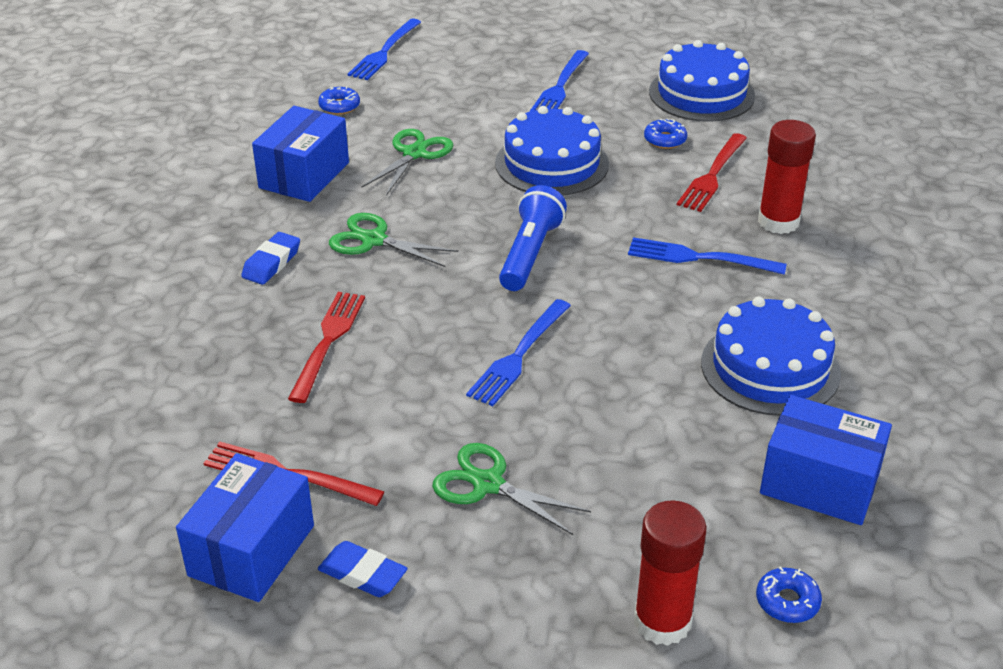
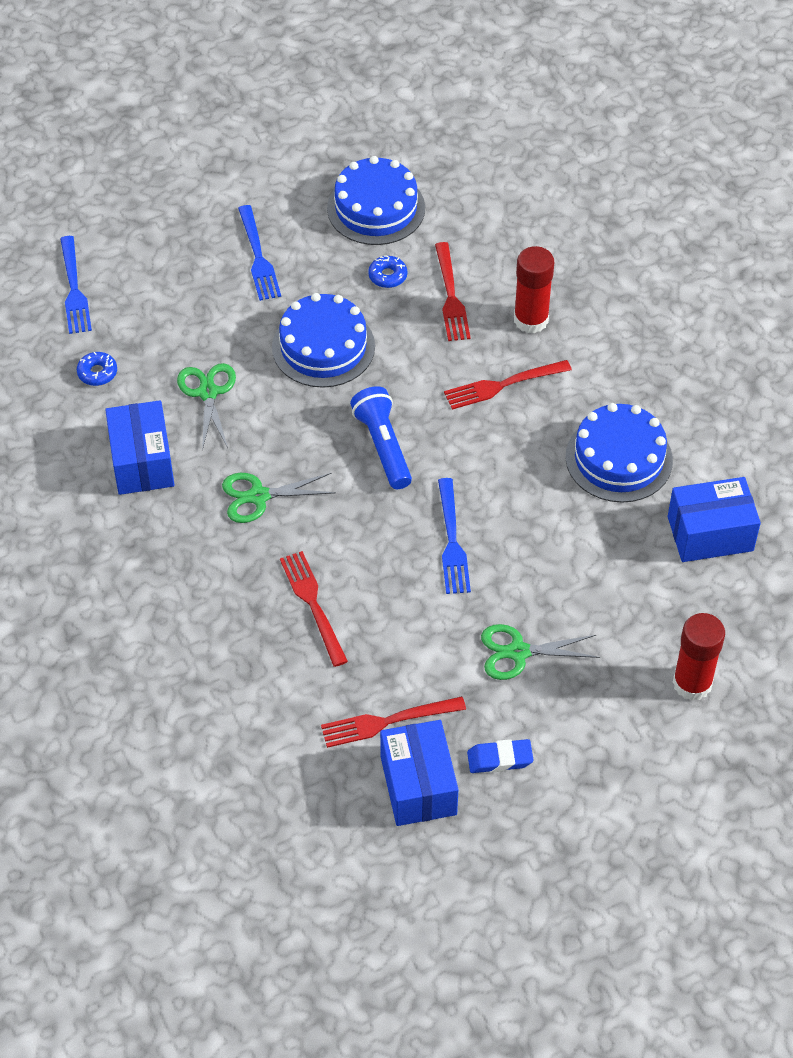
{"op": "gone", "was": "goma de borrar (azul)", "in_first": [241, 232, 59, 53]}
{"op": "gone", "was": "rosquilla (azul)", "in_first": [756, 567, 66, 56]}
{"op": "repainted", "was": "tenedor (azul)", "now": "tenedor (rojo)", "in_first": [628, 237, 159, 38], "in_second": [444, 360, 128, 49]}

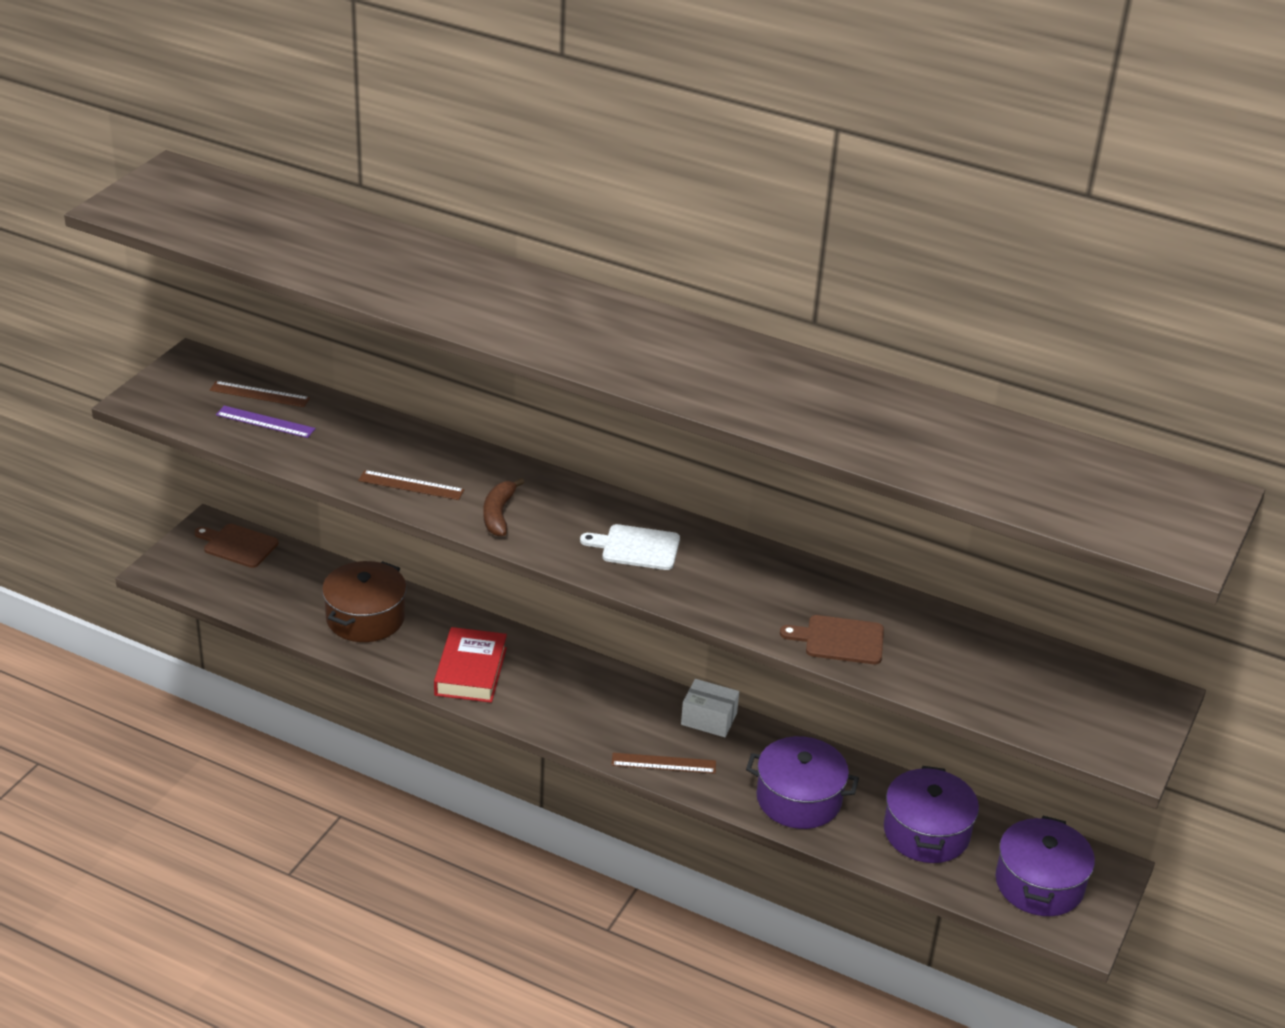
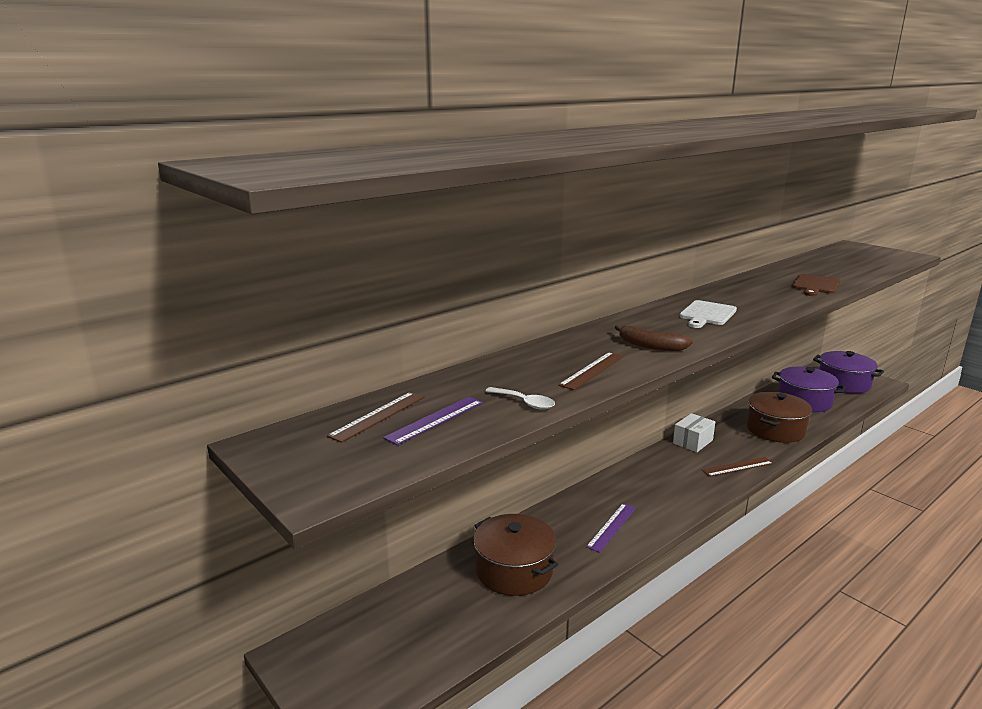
{"op": "gone", "was": "tabla de cortar (marrón)", "in_first": [195, 524, 83, 44]}
{"op": "new", "now": "cuchara (blanco)", "in_second": [485, 387, 70, 23]}
{"op": "swapped", "was": "libro (rojo)", "now": "regla (morado)", "in_first": [434, 627, 73, 76], "in_second": [586, 503, 50, 50]}
{"op": "repainted", "was": "olla (morado)", "now": "olla (marrón)", "in_first": [746, 736, 113, 93], "in_second": [747, 392, 65, 51]}
{"op": "rotated", "was": "regla (marrón)", "in_first": [611, 753, 105, 21], "in_second": [702, 457, 71, 20], "clockwise": 45}

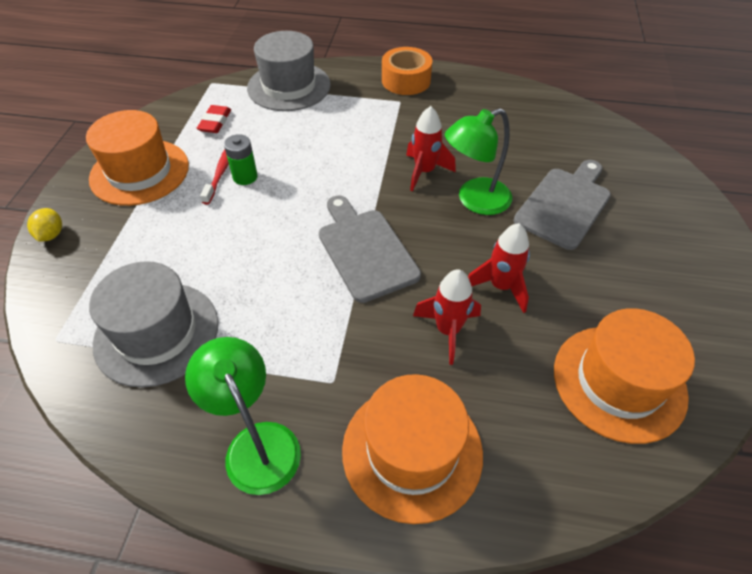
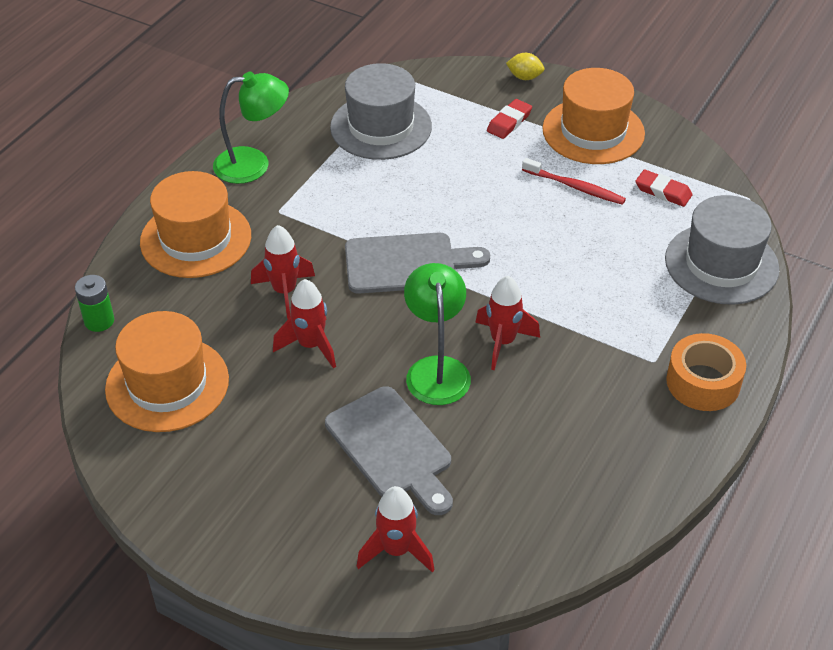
{"op": "new", "now": "cohete (rojo)", "in_second": [357, 486, 78, 87]}
{"op": "new", "now": "goma de borrar (rojo)", "in_second": [487, 99, 45, 40]}
{"op": "shifted", "was": "pila (verde)", "in_first": [224, 134, 34, 51], "in_second": [75, 275, 39, 57]}

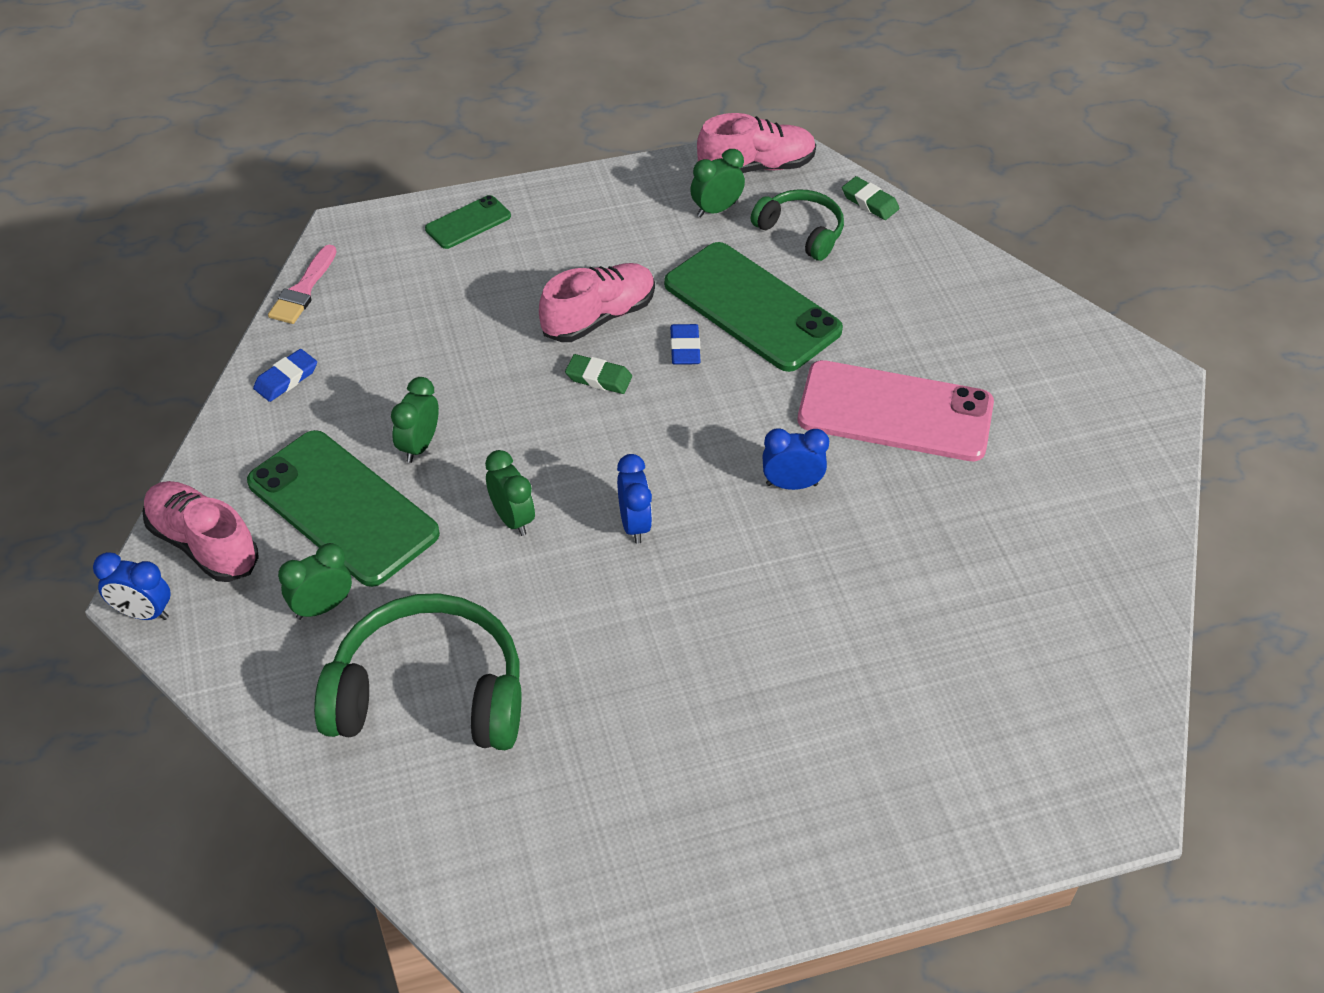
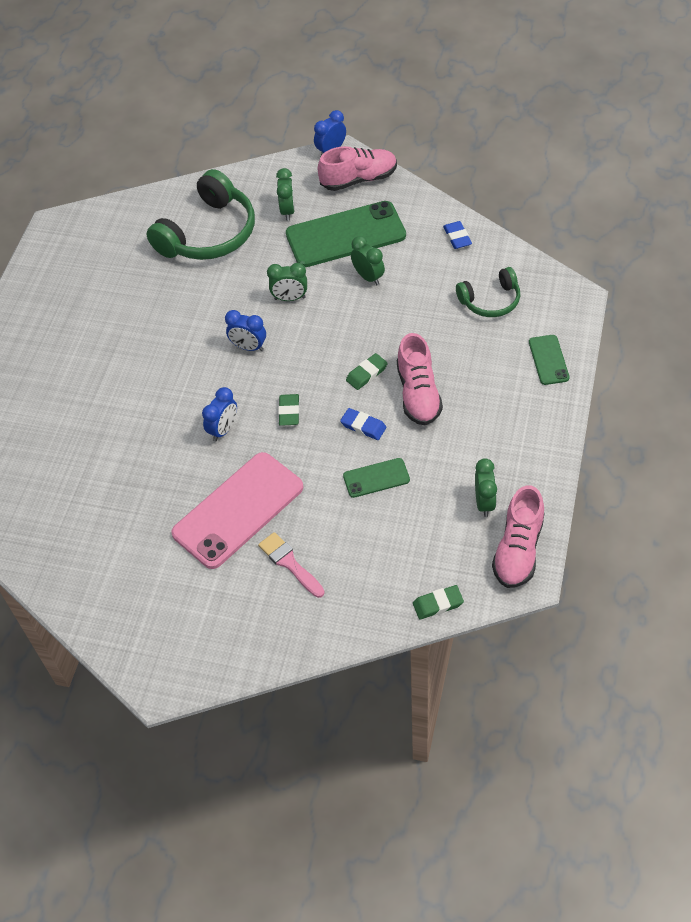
{"op": "new", "now": "goma de borrar (verde)", "in_second": [278, 394, 21, 32]}
{"op": "shifted", "was": "pincel (rosa)", "in_first": [268, 245, 69, 79], "in_second": [258, 532, 67, 66]}
{"op": "shifted", "was": "auriculares (verde)", "in_first": [751, 189, 93, 72], "in_second": [456, 267, 64, 50]}
{"op": "scaled", "was": "móvil (verde)", "in_first": [664, 242, 179, 130], "in_second": [343, 458, 67, 40], "ratio": 0.48}

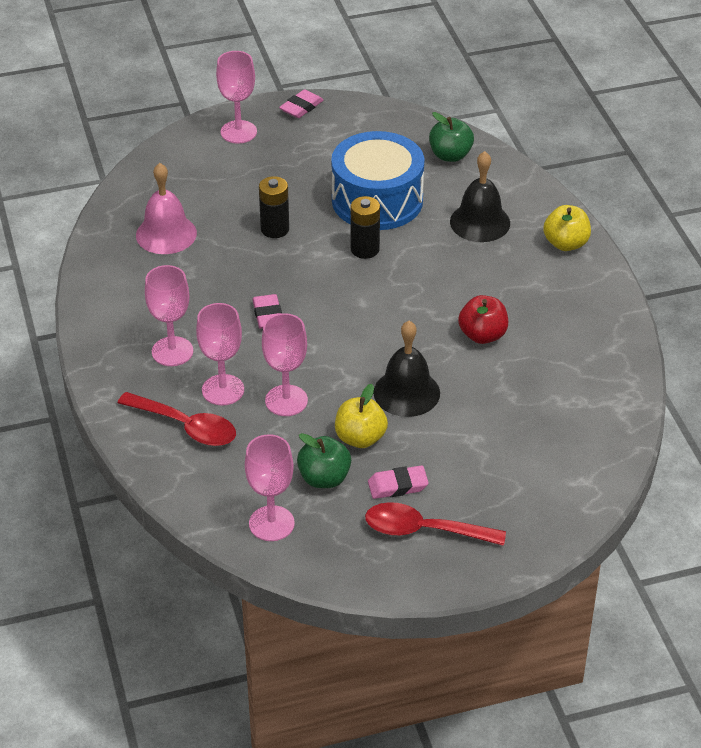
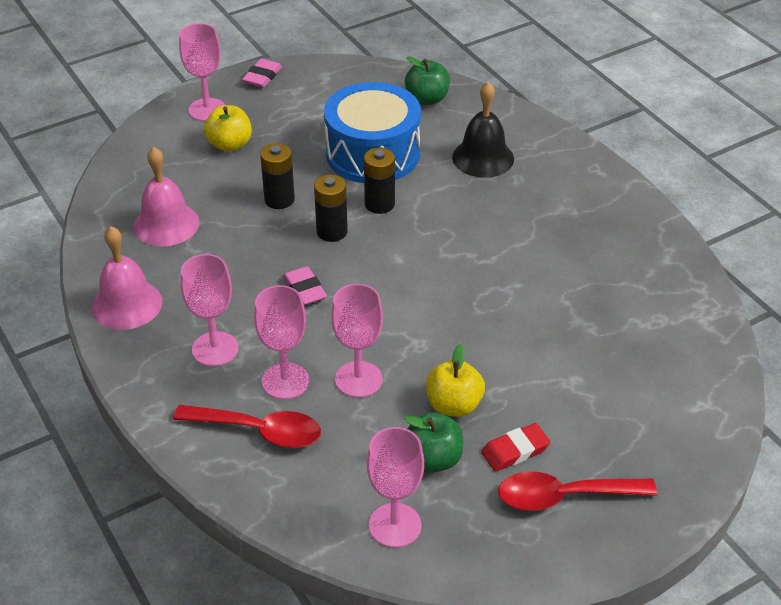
{"op": "gone", "was": "campana (negro)", "in_first": [374, 321, 66, 96]}
{"op": "gone", "was": "manzana (rojo)", "in_first": [458, 295, 50, 49]}
{"op": "new", "now": "campana (rosa)", "in_second": [92, 226, 71, 104]}
{"op": "new", "now": "pila (negro)", "in_second": [314, 174, 34, 68]}
{"op": "shifted", "was": "manzana (amarillo)", "in_first": [543, 205, 48, 46], "in_second": [204, 105, 48, 47]}
{"op": "repainted", "was": "goma de borrar (rosa)", "now": "goma de borrar (rojo)", "in_first": [368, 465, 61, 34], "in_second": [481, 423, 69, 49]}

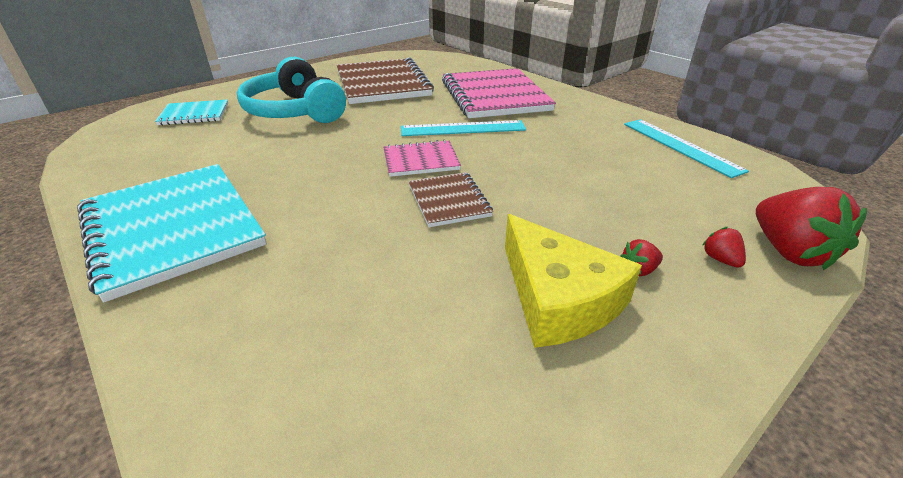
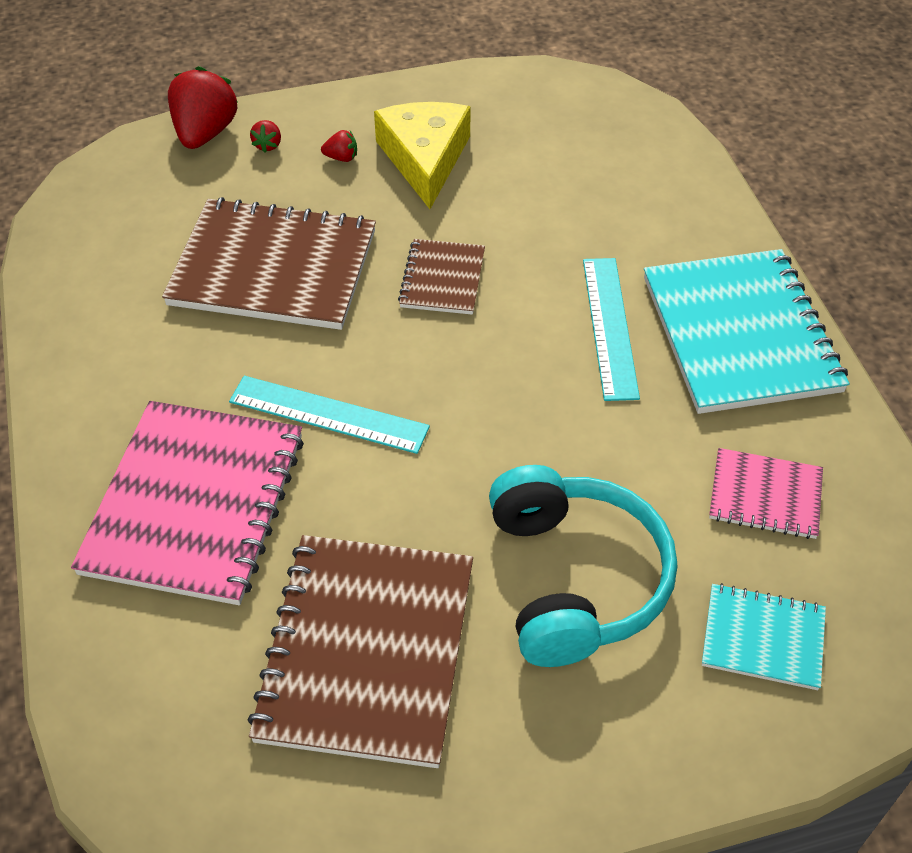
{"op": "new", "now": "cuaderno (marrón)", "in_second": [162, 197, 214, 133]}
{"op": "shifted", "was": "cuaderno (rosa)", "in_first": [383, 140, 78, 37], "in_second": [709, 448, 114, 91]}
{"op": "shifted", "was": "regla (turquesa)", "in_first": [624, 119, 125, 59], "in_second": [583, 258, 57, 143]}

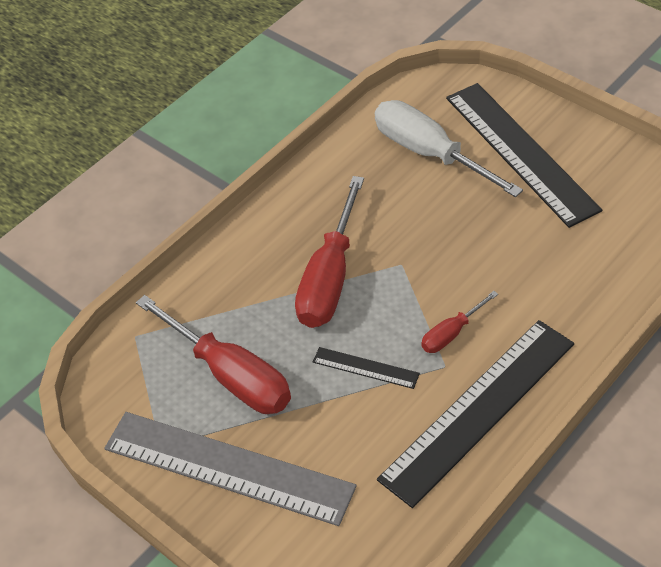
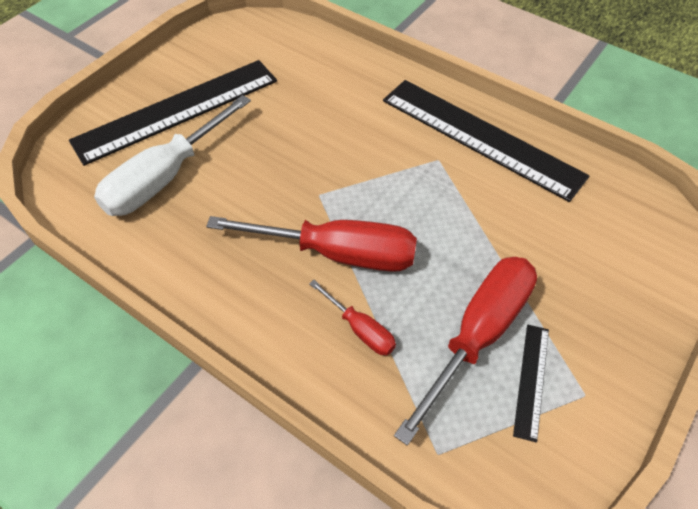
{"op": "gone", "was": "regla (gris)", "in_first": [104, 412, 253, 114]}
{"op": "shifted", "was": "regla (negro)", "in_first": [313, 347, 107, 42], "in_second": [513, 325, 36, 118]}
{"op": "shifted", "was": "destornillador (rojo)", "in_first": [421, 291, 77, 62], "in_second": [309, 280, 87, 75]}

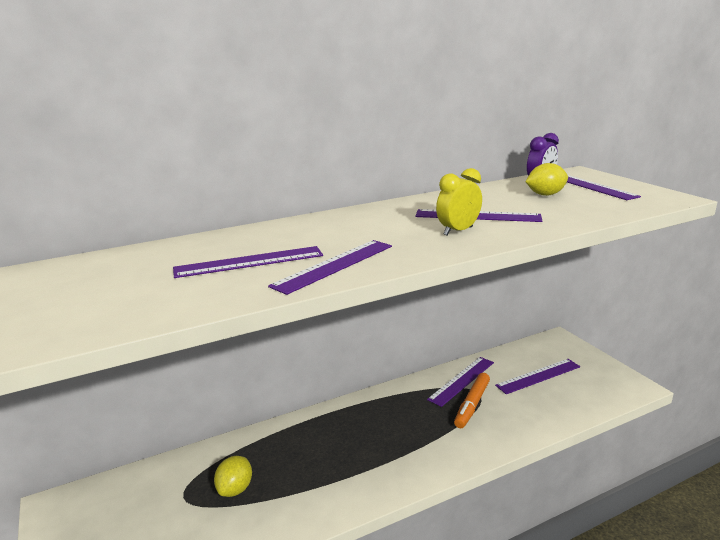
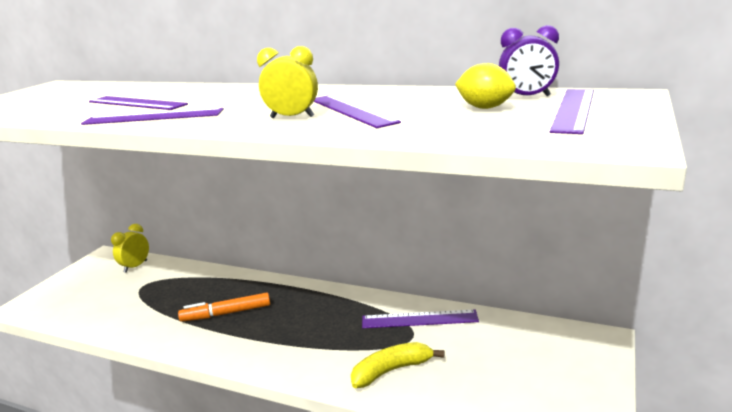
{"op": "gone", "was": "limón (amarillo)", "in_first": [214, 456, 38, 41]}
{"op": "gone", "was": "regla (morado)", "in_first": [495, 359, 85, 35]}
{"op": "new", "now": "despertador (amarillo)", "in_second": [111, 224, 38, 49]}
{"op": "new", "now": "plátano (amarillo)", "in_second": [351, 342, 94, 46]}
{"op": "shifted", "was": "rotulador (naranja)", "in_first": [454, 373, 36, 55], "in_second": [178, 293, 92, 29]}

